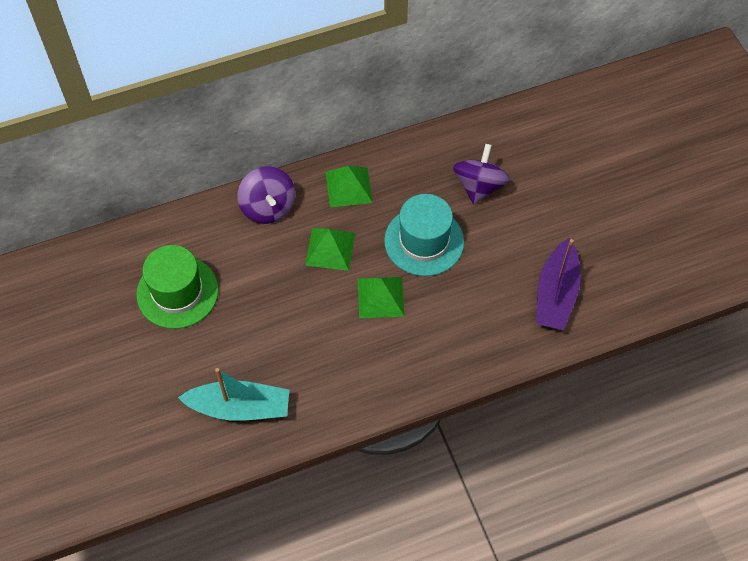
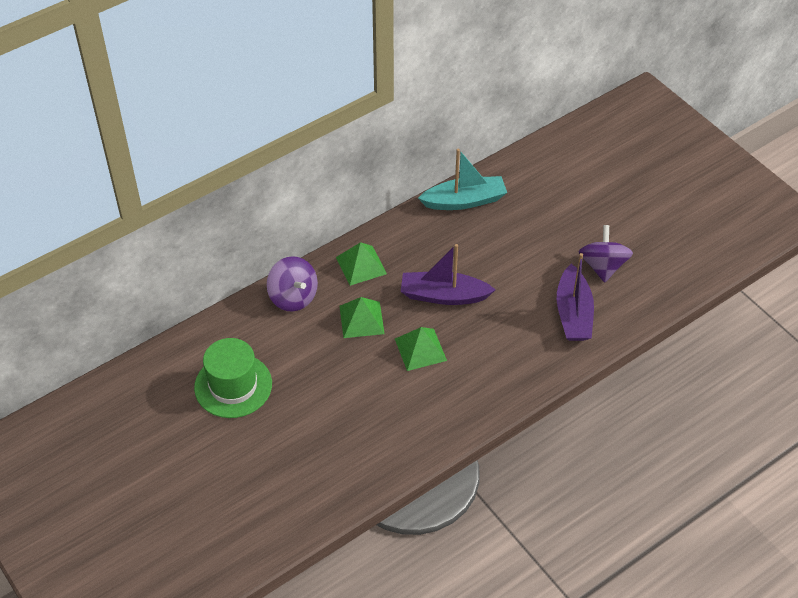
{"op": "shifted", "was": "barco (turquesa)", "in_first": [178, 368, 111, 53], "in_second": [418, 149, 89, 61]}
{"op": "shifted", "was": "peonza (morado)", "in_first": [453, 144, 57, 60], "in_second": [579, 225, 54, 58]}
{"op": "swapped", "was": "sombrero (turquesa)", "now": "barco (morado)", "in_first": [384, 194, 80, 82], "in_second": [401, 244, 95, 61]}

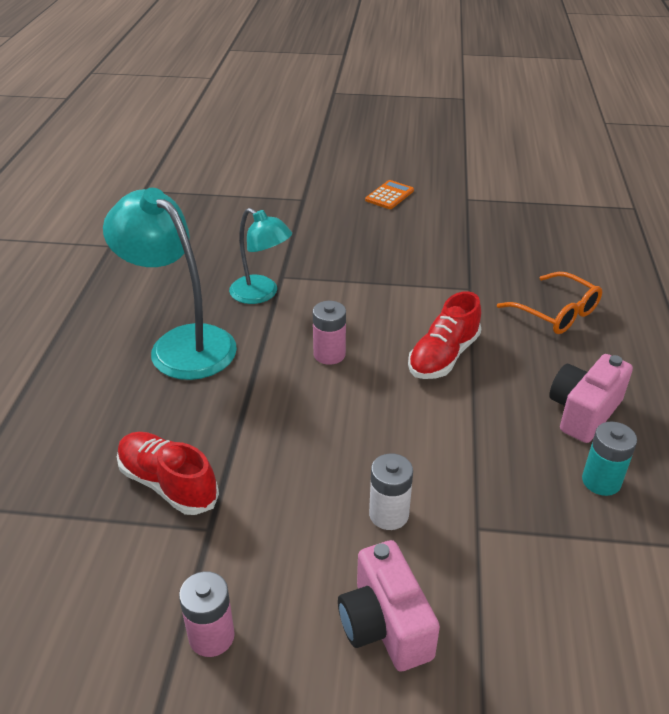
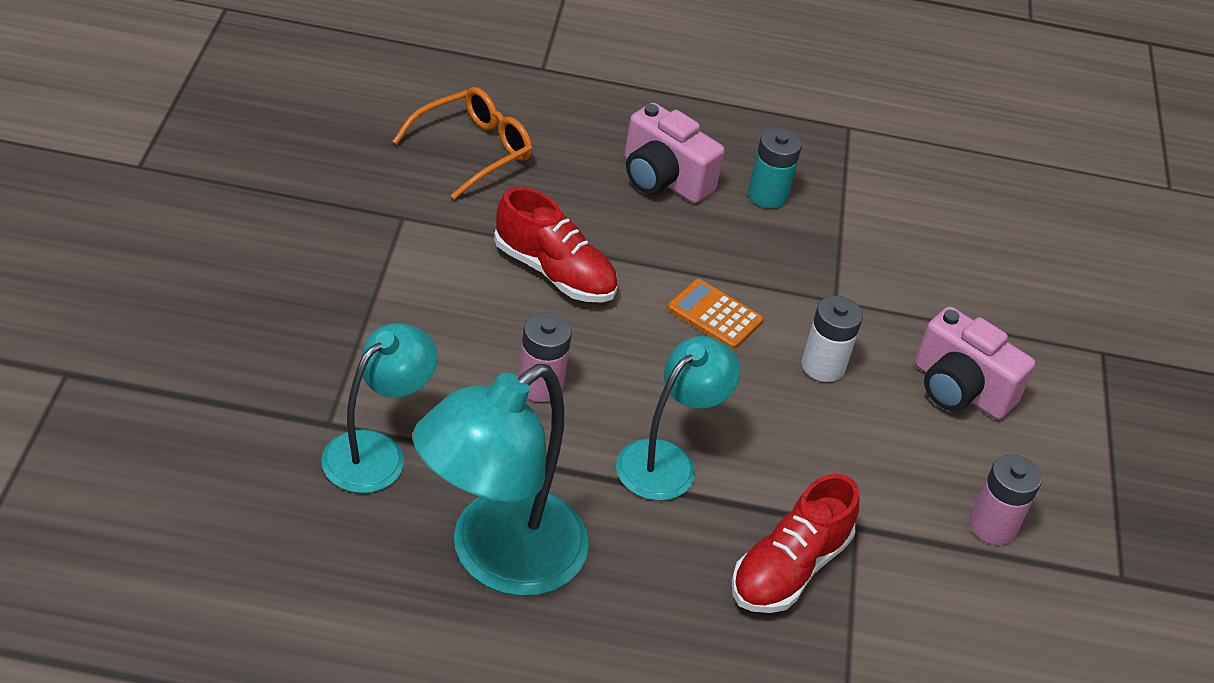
{"op": "new", "now": "lámpara (turquesa)", "in_second": [616, 336, 125, 165]}
{"op": "shifted", "was": "calculadora (naranja)", "in_first": [365, 180, 49, 29], "in_second": [667, 279, 96, 70]}
{"op": "rotated", "was": "cámara (rosa)", "in_first": [338, 540, 102, 132], "in_second": [915, 306, 121, 113], "clockwise": 60}

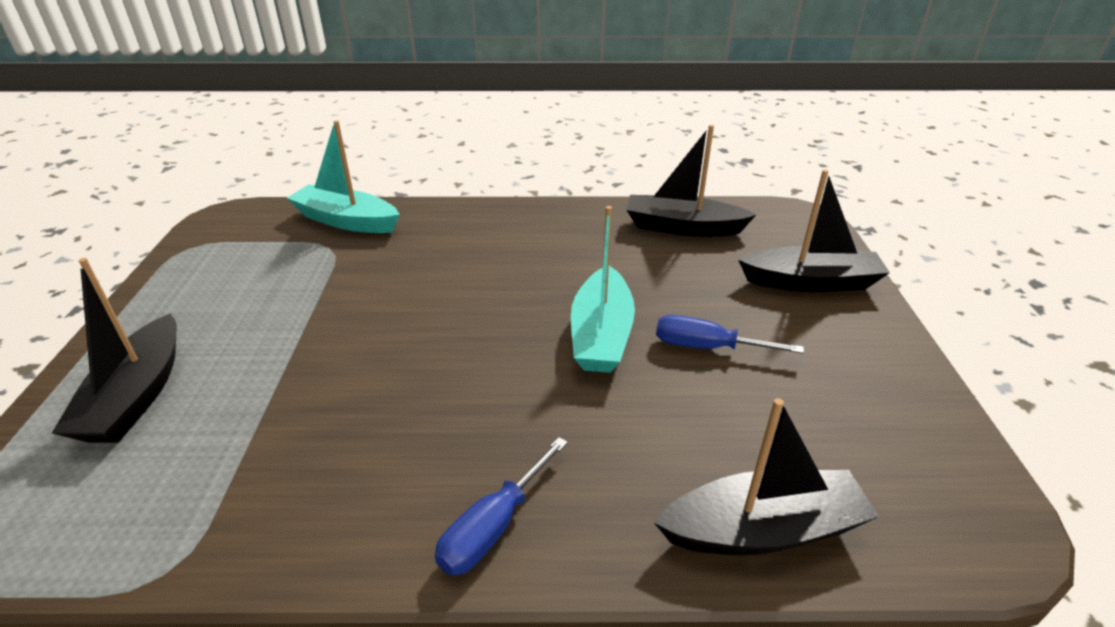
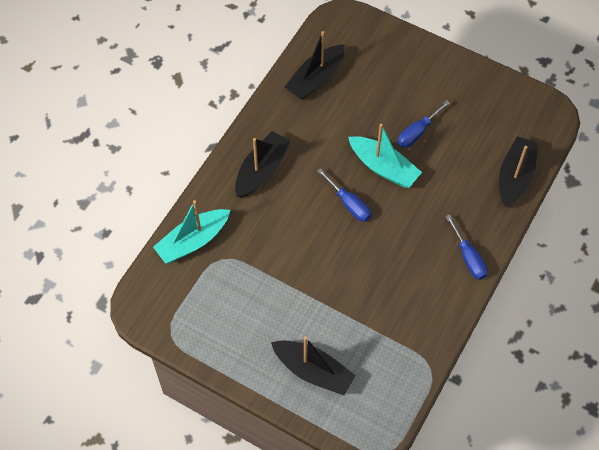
{"op": "new", "now": "destornillador (azul)", "in_second": [317, 168, 54, 54]}
{"op": "shifted", "was": "barco (negro)", "in_first": [738, 169, 152, 123], "in_second": [235, 131, 55, 67]}

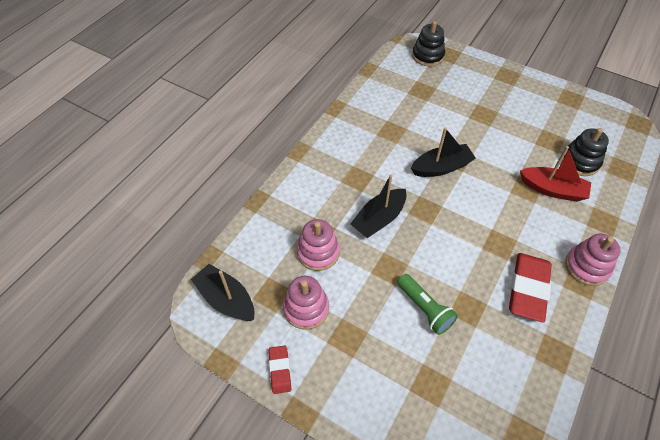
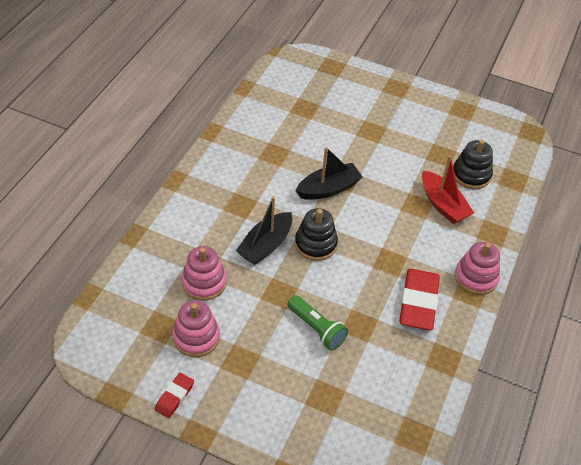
{"op": "gone", "was": "barco (negro)", "in_first": [191, 264, 63, 57]}
{"op": "shifted", "was": "juguete apilable (negro)", "in_first": [412, 21, 33, 45], "in_second": [295, 208, 43, 53]}
{"op": "rotated", "was": "goma de borrar (rojo)", "in_first": [269, 346, 22, 48], "in_second": [155, 373, 39, 45], "clockwise": 45}
{"op": "rotated", "was": "barco (rojo)", "in_first": [520, 146, 71, 56], "in_second": [422, 155, 52, 69], "clockwise": 45}

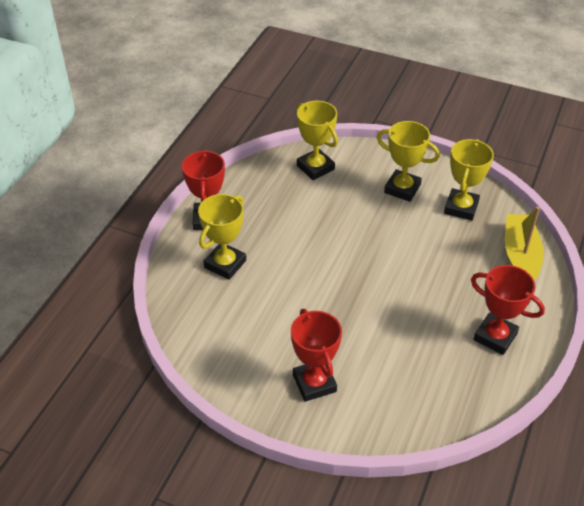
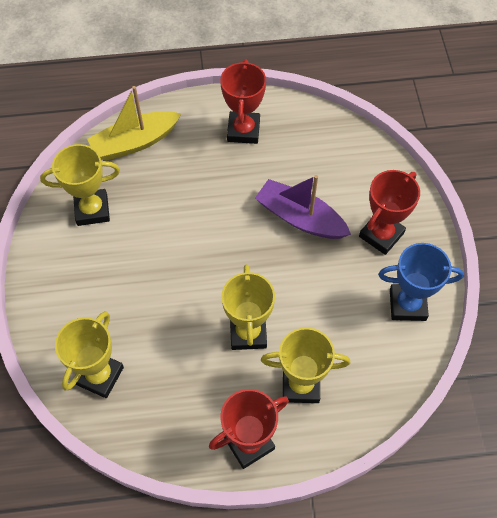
{"op": "new", "now": "barco (morado)", "in_second": [255, 175, 96, 64]}
{"op": "new", "now": "trofeo (azul)", "in_second": [378, 243, 86, 78]}
{"op": "shifted", "was": "trofeo (amarillo)", "in_first": [377, 121, 63, 81], "in_second": [221, 264, 54, 86]}

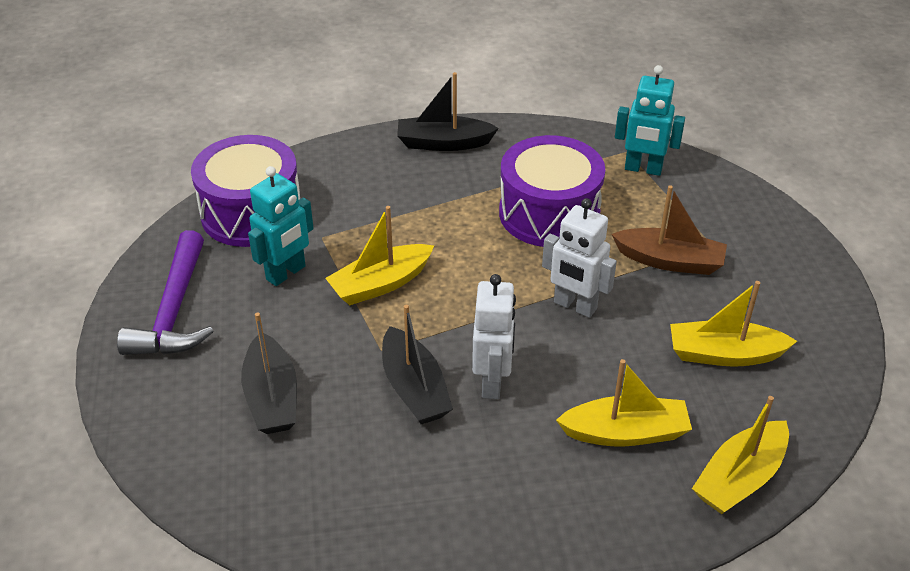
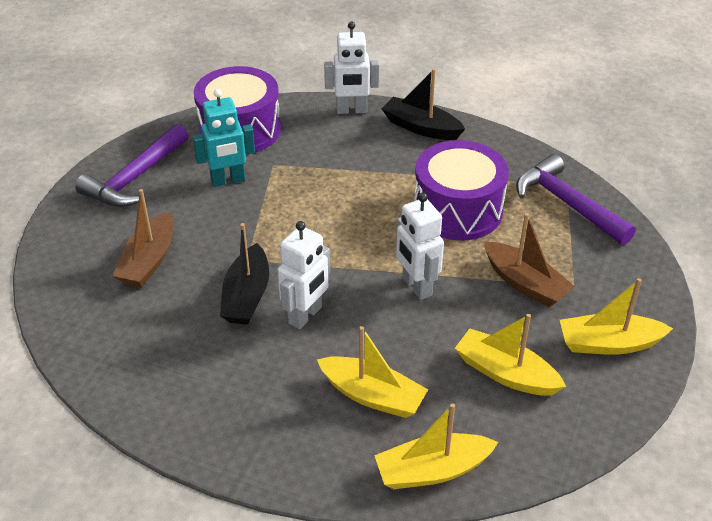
{"op": "new", "now": "robot (blanco)", "in_second": [324, 21, 55, 93]}
{"op": "shifted", "was": "barco (amarillo)", "in_first": [325, 206, 109, 99], "in_second": [560, 278, 113, 77]}
{"op": "swapped", "was": "robot (turquesa)", "now": "martillo (morado)", "in_first": [615, 65, 70, 111], "in_second": [516, 154, 120, 91]}
{"op": "repainted", "was": "barco (negro)", "now": "barco (marrón)", "in_first": [241, 312, 56, 122], "in_second": [112, 189, 61, 98]}

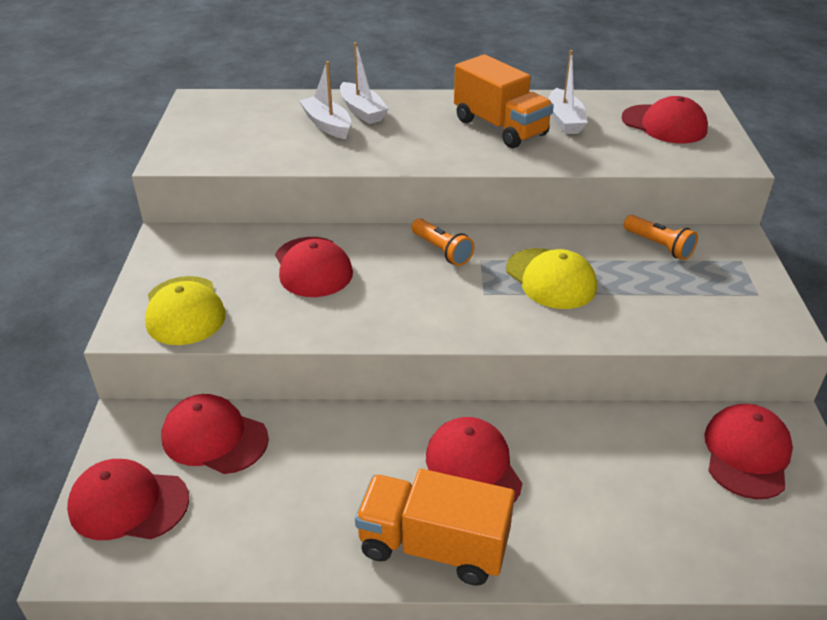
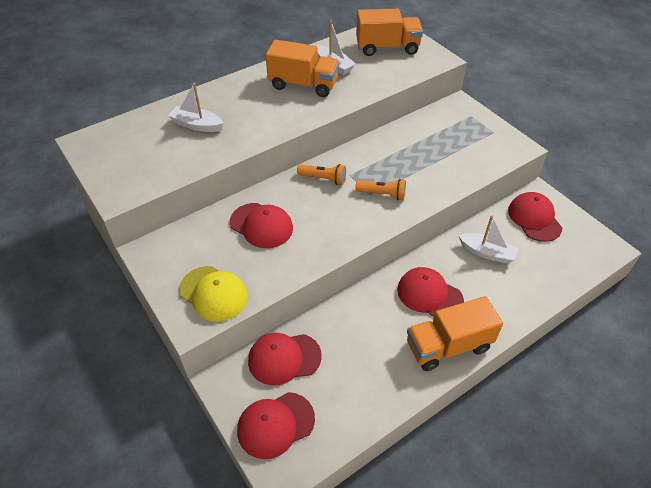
{"op": "gone", "was": "gorra (amarillo)", "in_first": [506, 248, 91, 61]}
{"op": "shifted", "was": "barco (blanco)", "in_first": [340, 42, 49, 82], "in_second": [458, 215, 60, 49]}
{"op": "shifted", "was": "lámpara de mano (naranja)", "in_first": [624, 215, 74, 45], "in_second": [355, 179, 51, 21]}
{"op": "swapped", "was": "gorra (rojo)", "now": "camión (naranja)", "in_first": [622, 96, 86, 47], "in_second": [356, 9, 67, 47]}

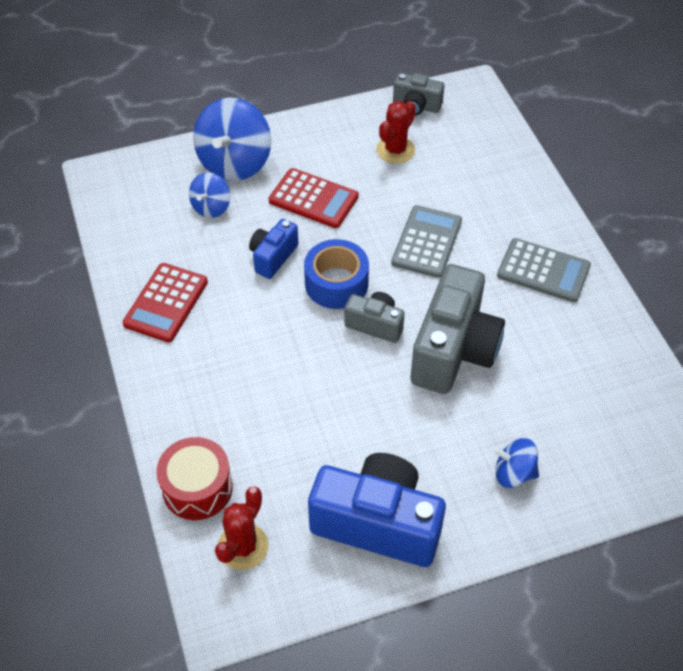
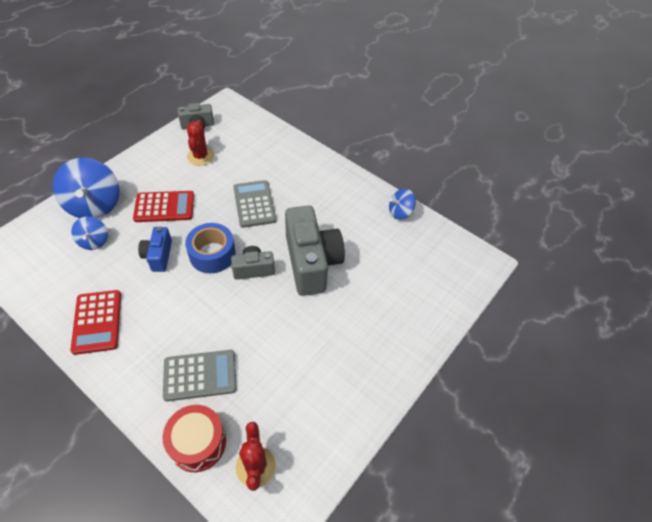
{"op": "gone", "was": "cámara (azul)", "in_first": [308, 453, 138, 114]}
{"op": "shifted", "was": "peonza (azul)", "in_first": [493, 438, 46, 50], "in_second": [389, 189, 27, 31]}
{"op": "shifted", "was": "calculadora (gris)", "in_first": [497, 238, 94, 64], "in_second": [163, 350, 74, 51]}

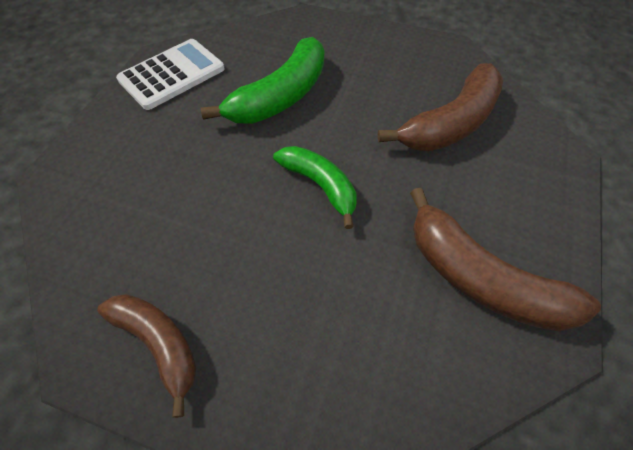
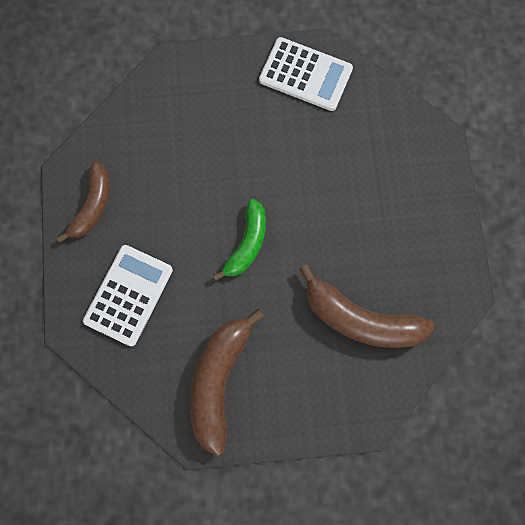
{"op": "gone", "was": "plátano (verde)", "in_first": [201, 37, 123, 87]}
{"op": "new", "now": "calculadora (blanco)", "in_second": [83, 245, 90, 101]}

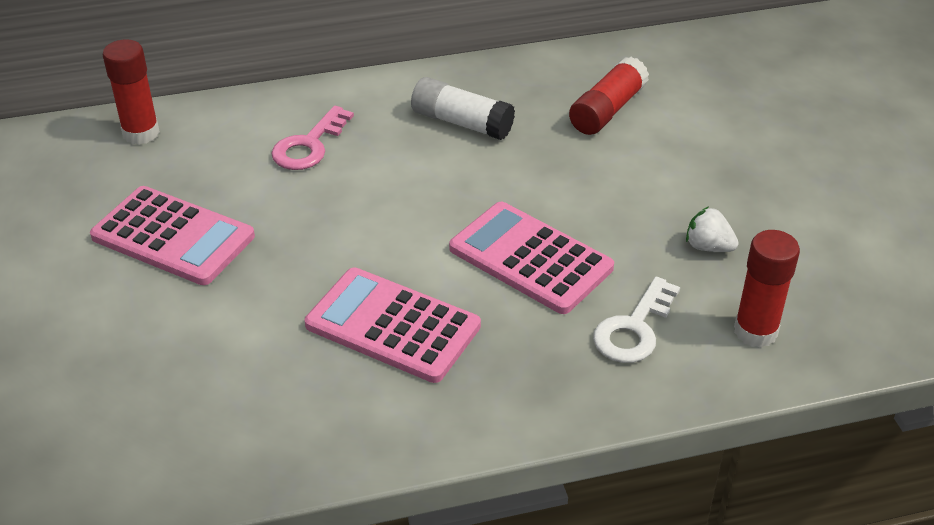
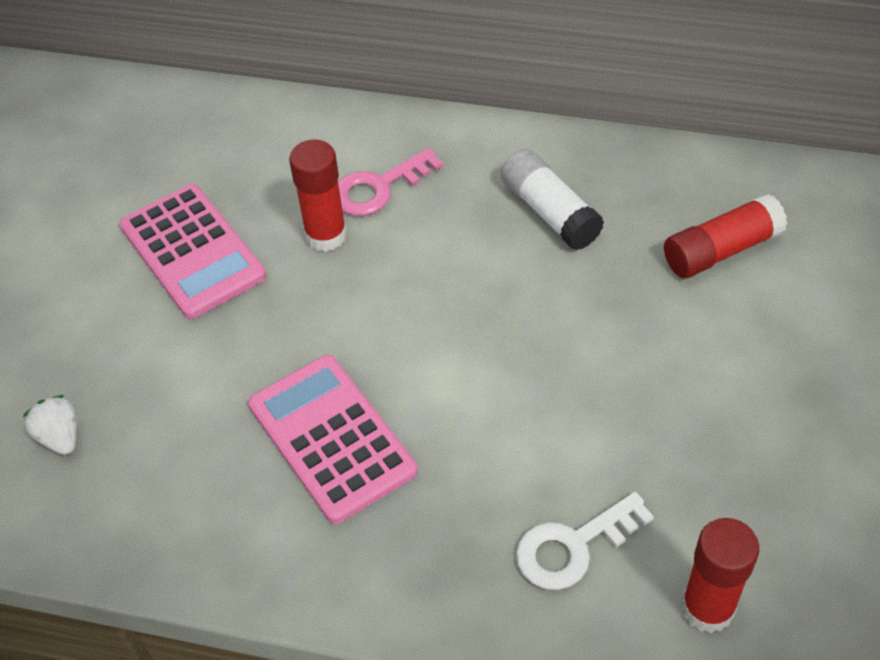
{"op": "gone", "was": "calculadora (rosa)", "in_first": [449, 202, 165, 112]}
{"op": "shifted", "was": "barra de pegamento (rojo)", "in_first": [102, 39, 58, 106], "in_second": [289, 140, 58, 112]}
{"op": "shifted", "was": "fresa (blanco)", "in_first": [686, 207, 53, 45], "in_second": [23, 395, 54, 60]}

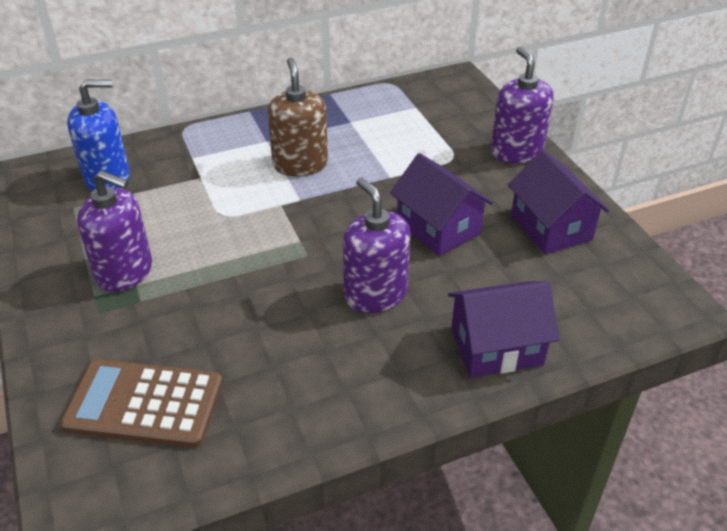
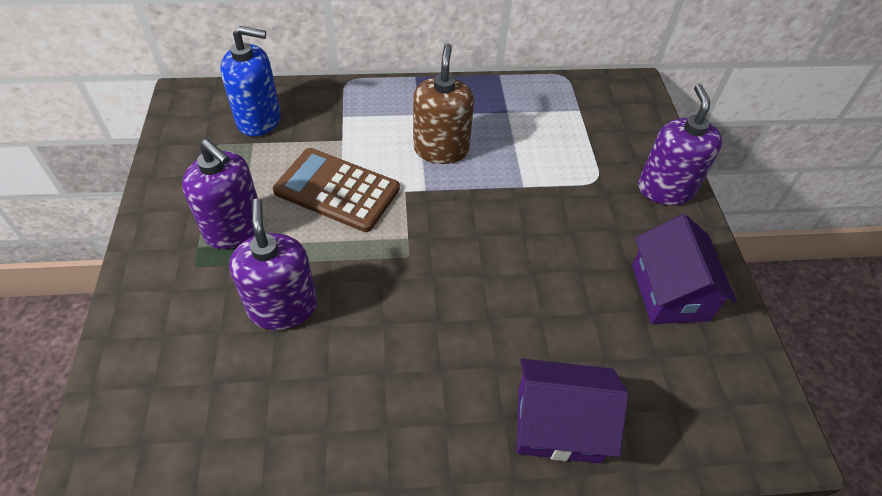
{"op": "gone", "was": "casa (morado)", "in_first": [390, 153, 103, 103]}
{"op": "shifted", "was": "calculadora (marrón)", "in_first": [60, 359, 163, 89], "in_second": [273, 148, 127, 84]}
{"op": "shifted", "was": "dispensador de jabón (morado)", "in_first": [343, 178, 68, 135], "in_second": [229, 198, 88, 132]}

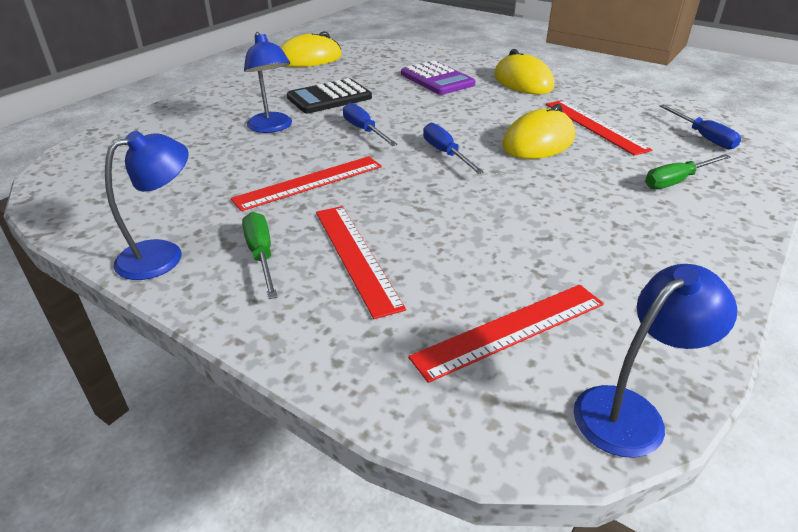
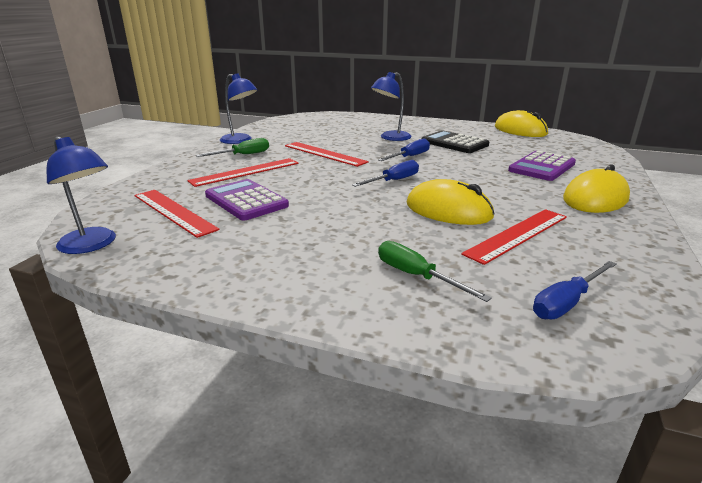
{"op": "new", "now": "calculadora (morado)", "in_second": [205, 179, 84, 42]}

